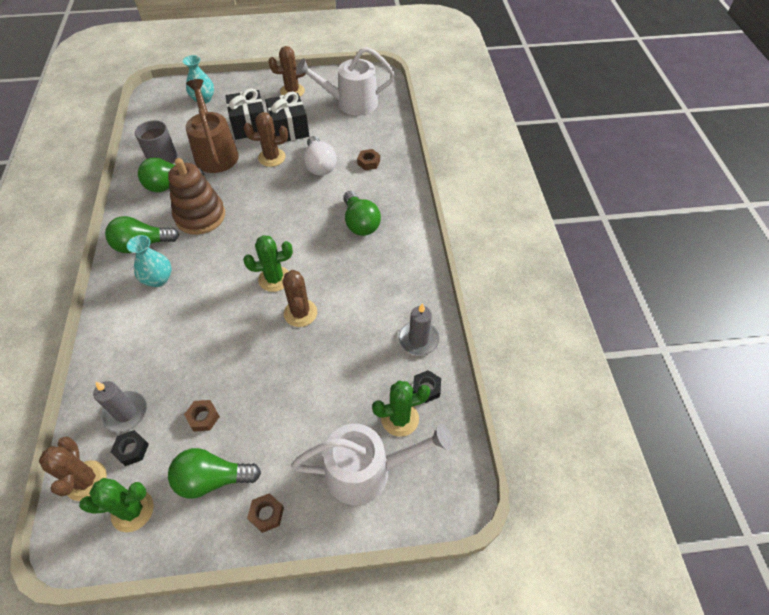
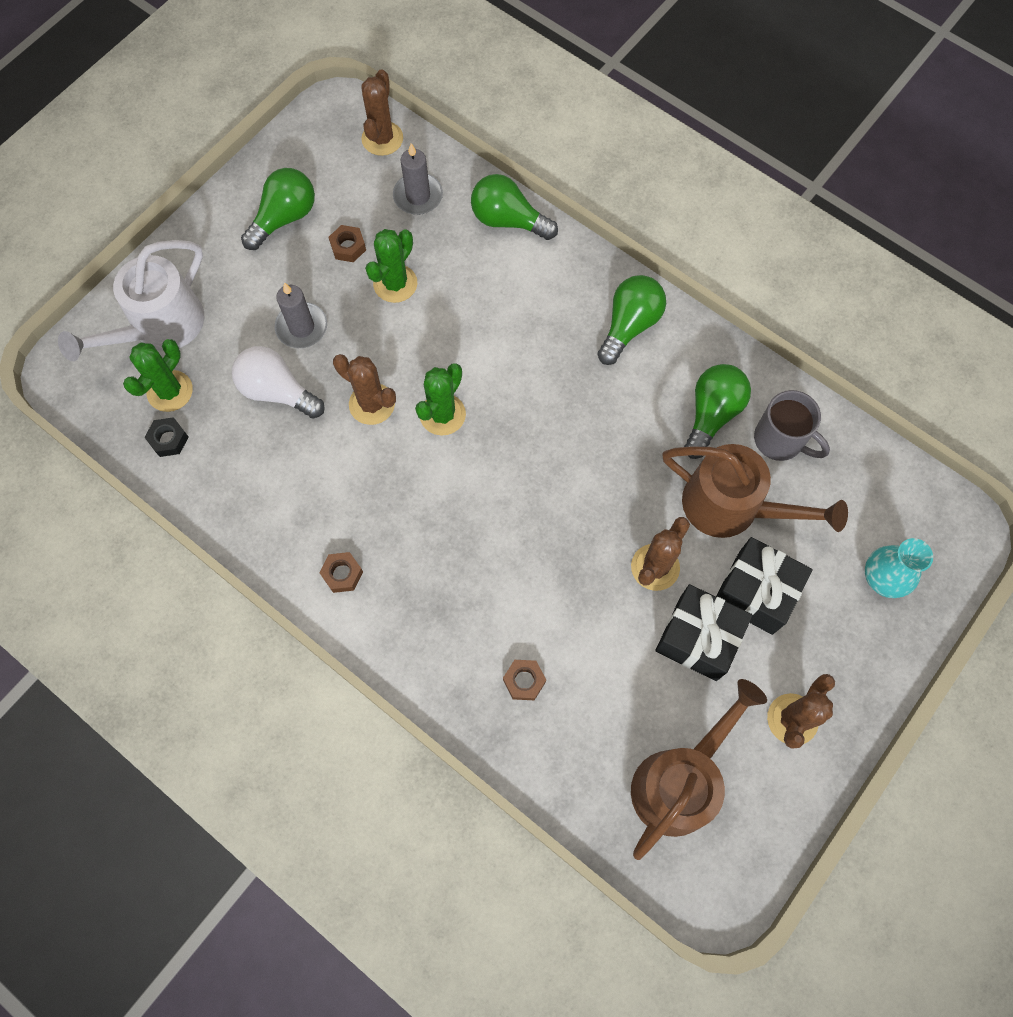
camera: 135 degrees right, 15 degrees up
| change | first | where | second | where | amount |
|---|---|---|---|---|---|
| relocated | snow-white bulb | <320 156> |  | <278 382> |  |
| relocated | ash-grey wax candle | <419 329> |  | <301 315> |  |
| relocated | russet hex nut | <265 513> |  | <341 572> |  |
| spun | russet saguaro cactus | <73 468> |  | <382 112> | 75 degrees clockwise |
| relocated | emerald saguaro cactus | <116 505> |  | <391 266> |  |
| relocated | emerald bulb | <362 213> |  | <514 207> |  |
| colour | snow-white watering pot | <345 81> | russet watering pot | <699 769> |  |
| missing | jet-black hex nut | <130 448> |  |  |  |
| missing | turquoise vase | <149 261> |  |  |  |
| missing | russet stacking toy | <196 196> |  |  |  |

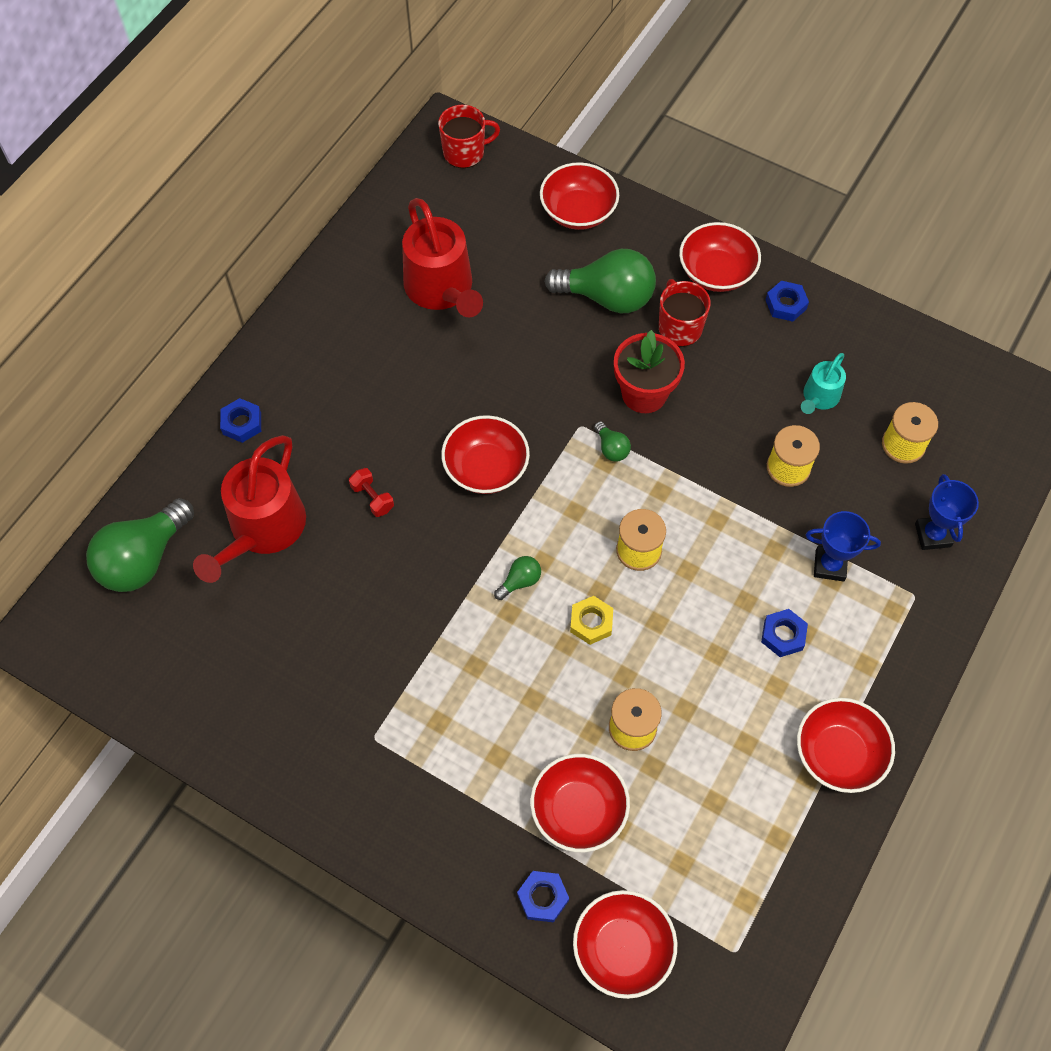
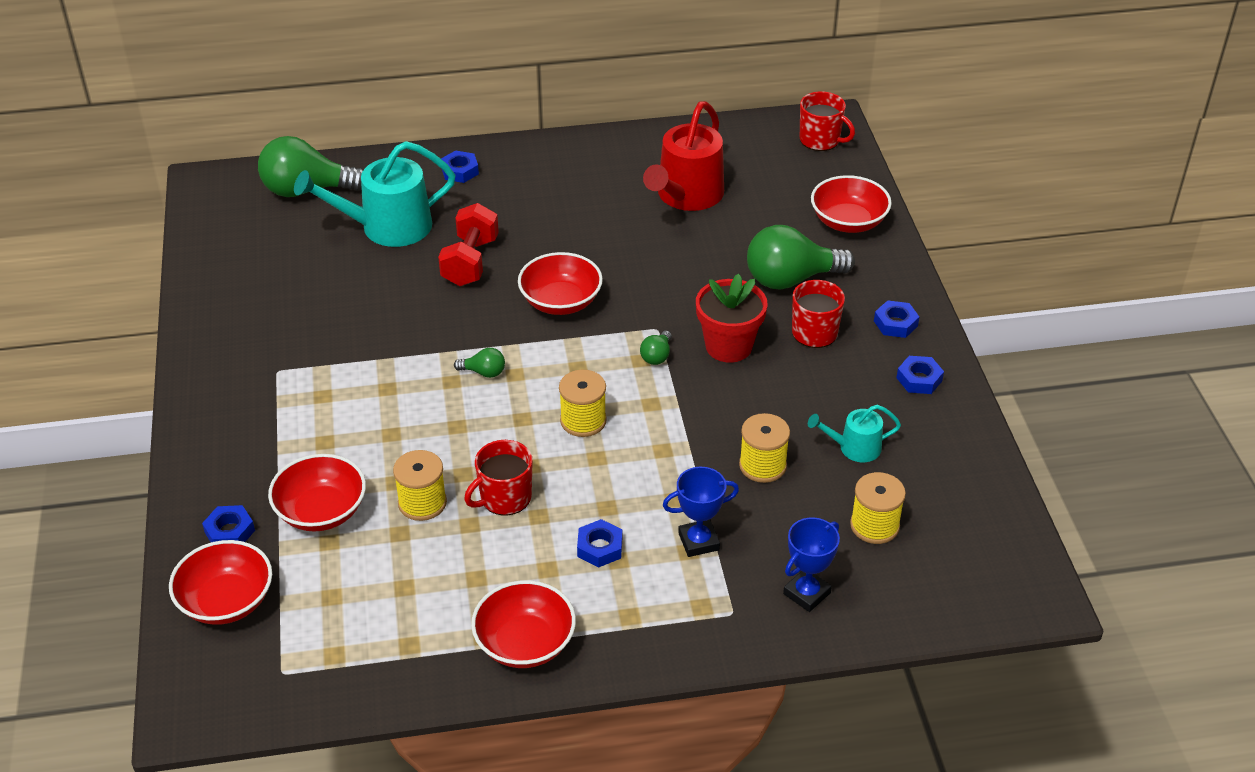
camera: 50 degrees right, 20 degrees down
| change | first | where | second | where | amount |
|---|---|---|---|---|---|
| colour | red watering pot | <249 509> | turquoise watering pot | <375 194> |  |
| size | red dumbbell | <371 492> |  | <468 244> | x1.88 |
| appeared |  |  | red coffee mug | <498 477> |  |
| spun | cobalt award cup | <843 546> |  | <701 512> | 75 degrees counterclockwise |
| spun | emerald bulb | <600 281> |  | <801 257> | 105 degrees clockwise |
| exchanged | red bowl | <720 257> | cobalt hex nut | <896 319> |  |
| missing | yellow hex nut | <591 620> |  |  |  |

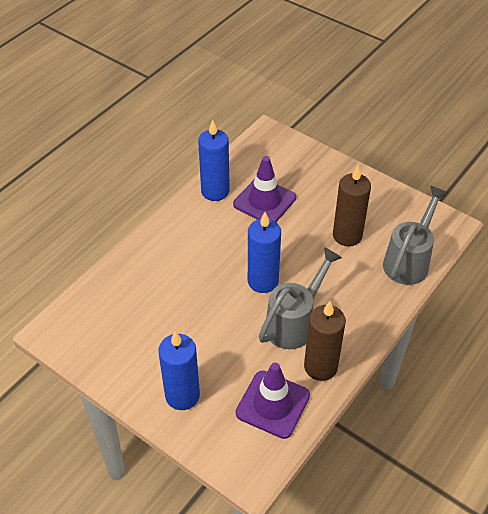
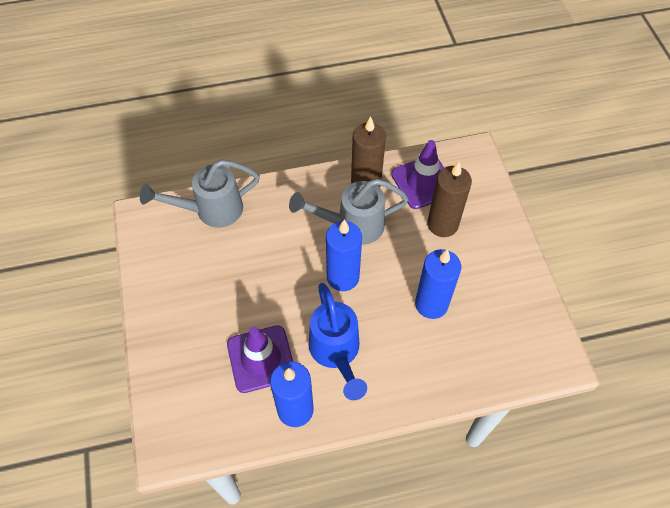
camera: 140 degrees left, 10 degrees up
| change | first | where | second | where | amount |
|---|---|---|---|---|---|
| appeared |  |  | cobalt watering pot | <337 341> |  |
| relocated | cobalt wax candle | <179 370> |  | <438 284> |  |
| relocated | russet wax candle | <352 206> |  | <449 199> |  |

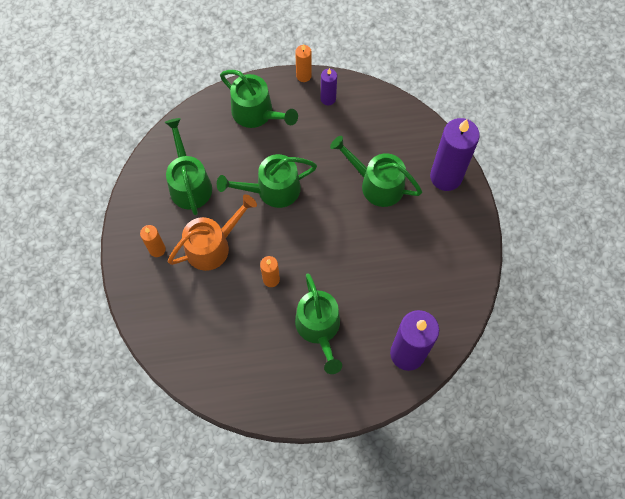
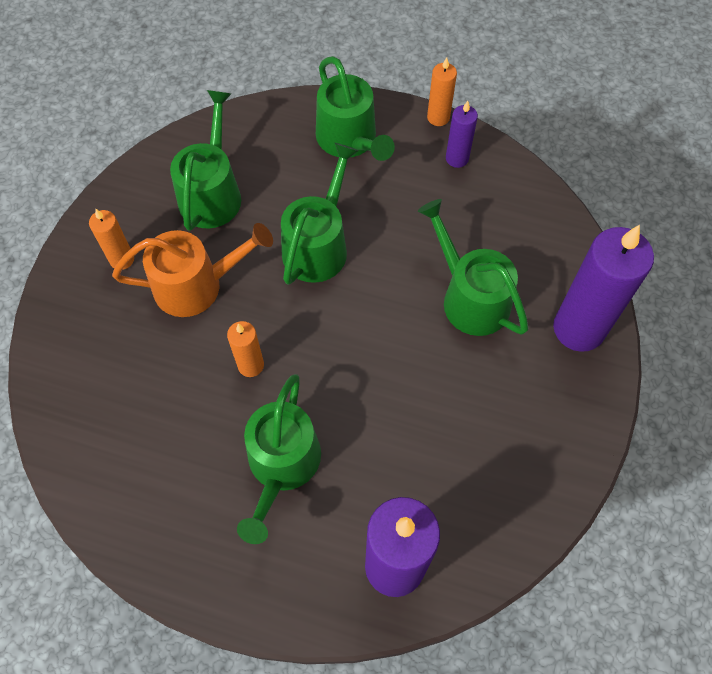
camera: 25 degrees right, 5 degrees down
| change | first | where | second | where | amount |
|---|---|---|---|---|---|
| spun | emerald watering pot | <267 181> |  | <320 214> | 105 degrees clockwise |

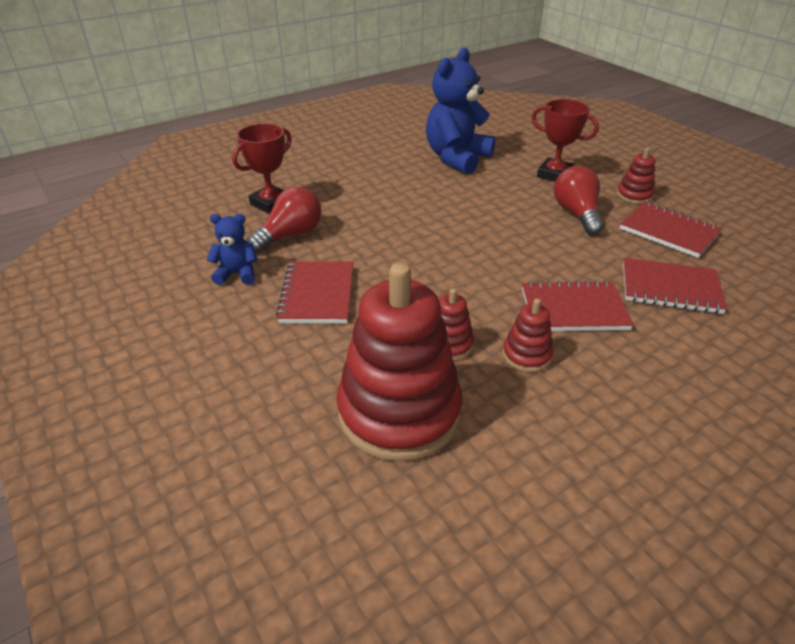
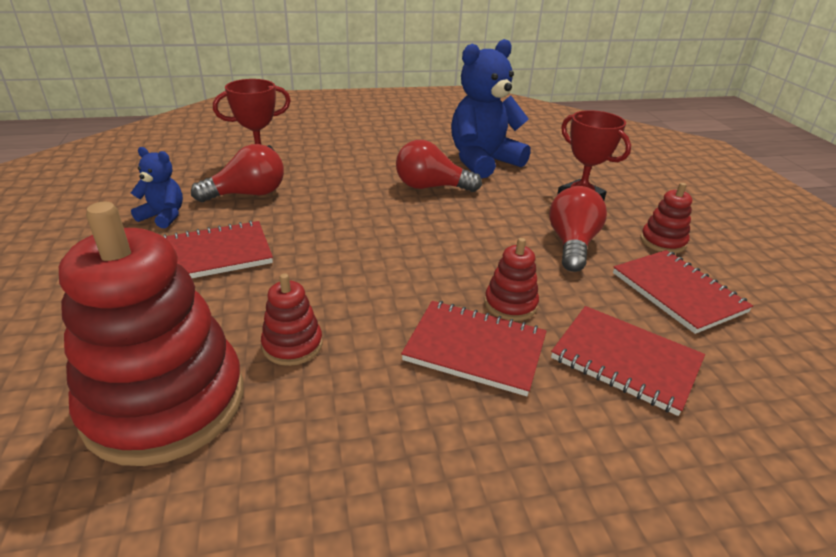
camera: 20 degrees right, 5 degrees down
| change | first | where | second | where | amount |
|---|---|---|---|---|---|
| spun | red notebook | <314 292> |  | <218 249> | 45 degrees clockwise |
| appeared |  |  | red bulb | <439 166> |  |
| relocated | red stacking toy | <527 335> |  | <512 279> |  |

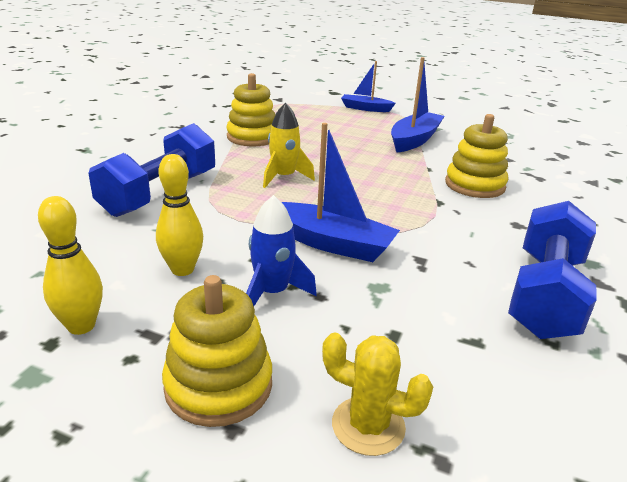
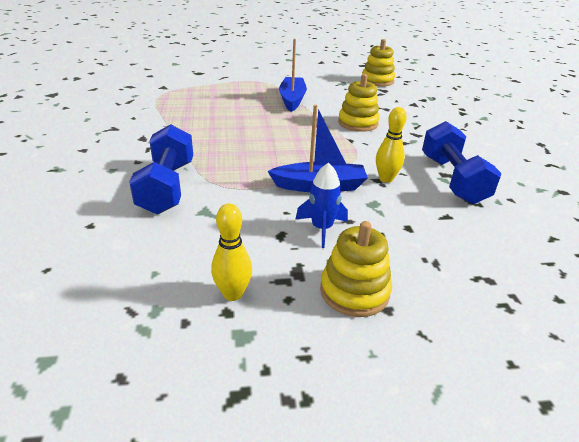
camera: 30 degrees left, 5 degrees up
| change | first | where | second | where | amount |
|---|---|---|---|---|---|
| relocated | yellow stacking toy | <250 109> |  | <378 63> |  |
| relocated | yellow bowling pin | <179 215> |  | <391 145> |  |
| missing | yellow toy rocket | <289 145> |  |  |  |
| missing | yellow saguaro cactus | <377 394> |  |  |  |
| missing | cobalt boat | <368 86> |  |  |  |

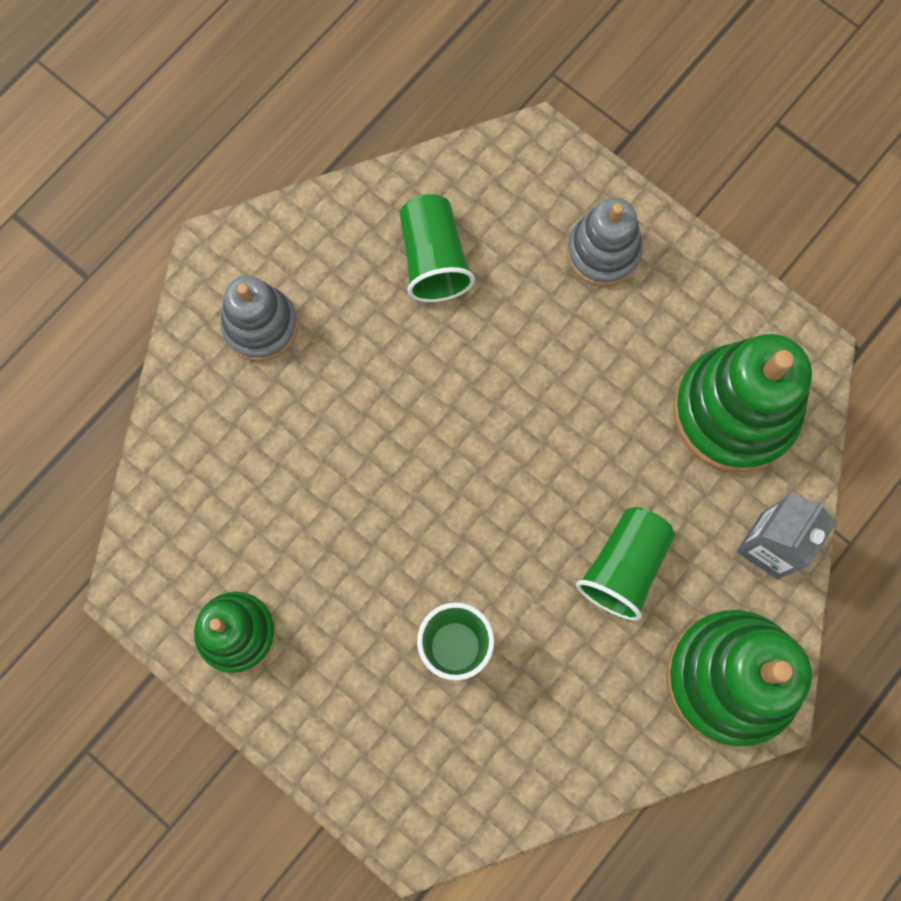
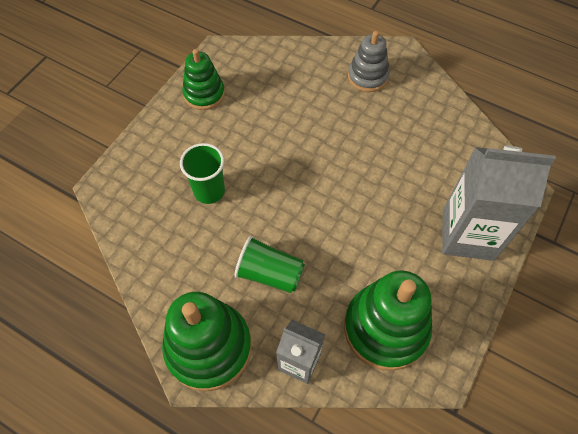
camera: 80 degrees right, 15 degrees down
| change | first | where | second | where | amount |
|---|---|---|---|---|---|
| exchanged | ash-grey stacking toy | <605 241> | ash-grey milk carton | <499 203> |  |
| missing | emerald tumbler | <437 248> |  |  |  |

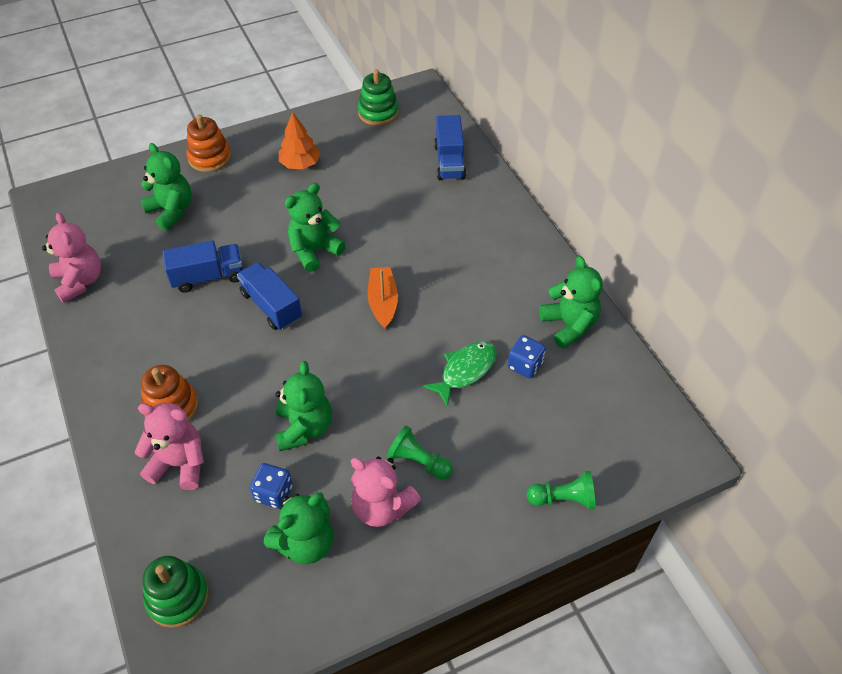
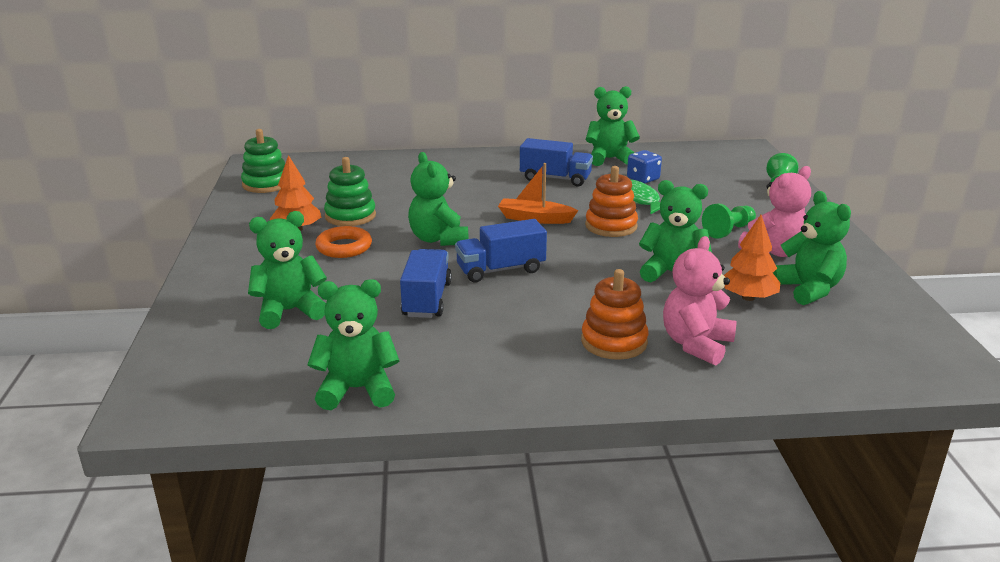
camera: 70 degrees left, 25 degrees down
| change | first | where | second | where | amount |
|---|---|---|---|---|---|
| colour | rosy teddy | <71 257> | emerald teddy | <353 344> |  |
| appeared |  |  | orange ring | <343 242> |  |
| relocated | emerald stacking toy | <175 592> |  | <350 191> |  |
| relocated | cobalt truck | <450 147> |  | <556 162> |  |
| relocated | orange stacking toy | <208 143> |  | <611 201> |  |
| exchanged | cobalt die | <271 486> | orange toy tree | <752 258> |  |

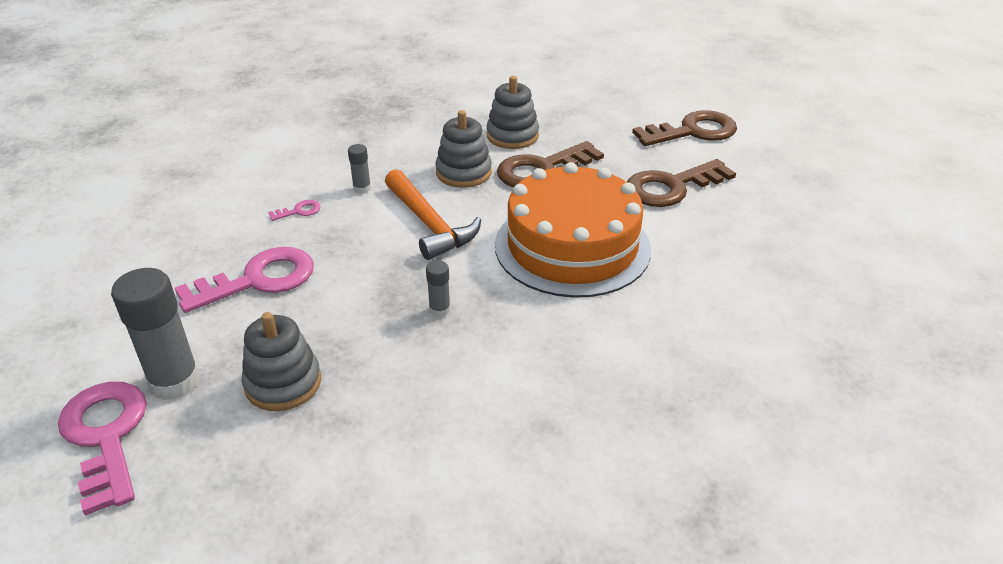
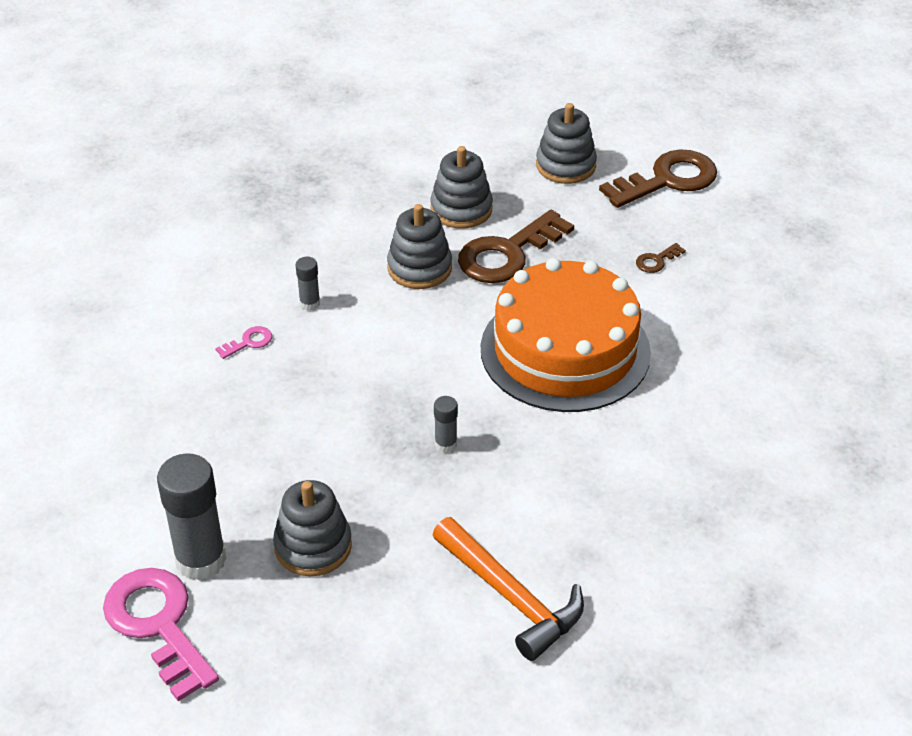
camera: 10 degrees left, 5 degrees up
| change | first | where | second | where | amount |
|---|---|---|---|---|---|
| relocated | orange claw hammer | <433 214> |  | <508 589> |  |
| appeared |  |  | ash-grey stacking toy | <566 143> |  |
| size | russet door key | <681 183> |  | <661 258> | x0.42 |
| missing | rosy door key | <244 280> |  |  |  |

